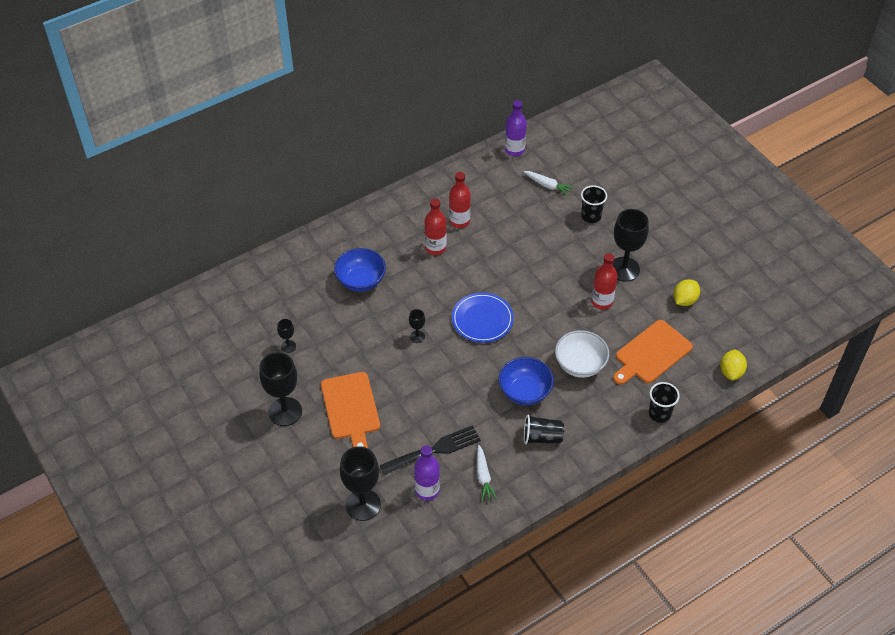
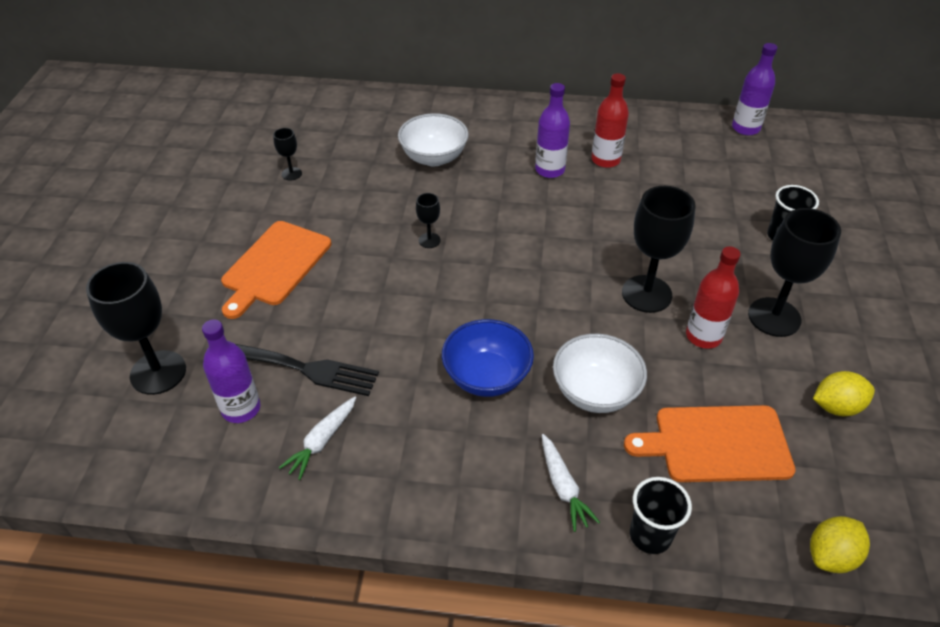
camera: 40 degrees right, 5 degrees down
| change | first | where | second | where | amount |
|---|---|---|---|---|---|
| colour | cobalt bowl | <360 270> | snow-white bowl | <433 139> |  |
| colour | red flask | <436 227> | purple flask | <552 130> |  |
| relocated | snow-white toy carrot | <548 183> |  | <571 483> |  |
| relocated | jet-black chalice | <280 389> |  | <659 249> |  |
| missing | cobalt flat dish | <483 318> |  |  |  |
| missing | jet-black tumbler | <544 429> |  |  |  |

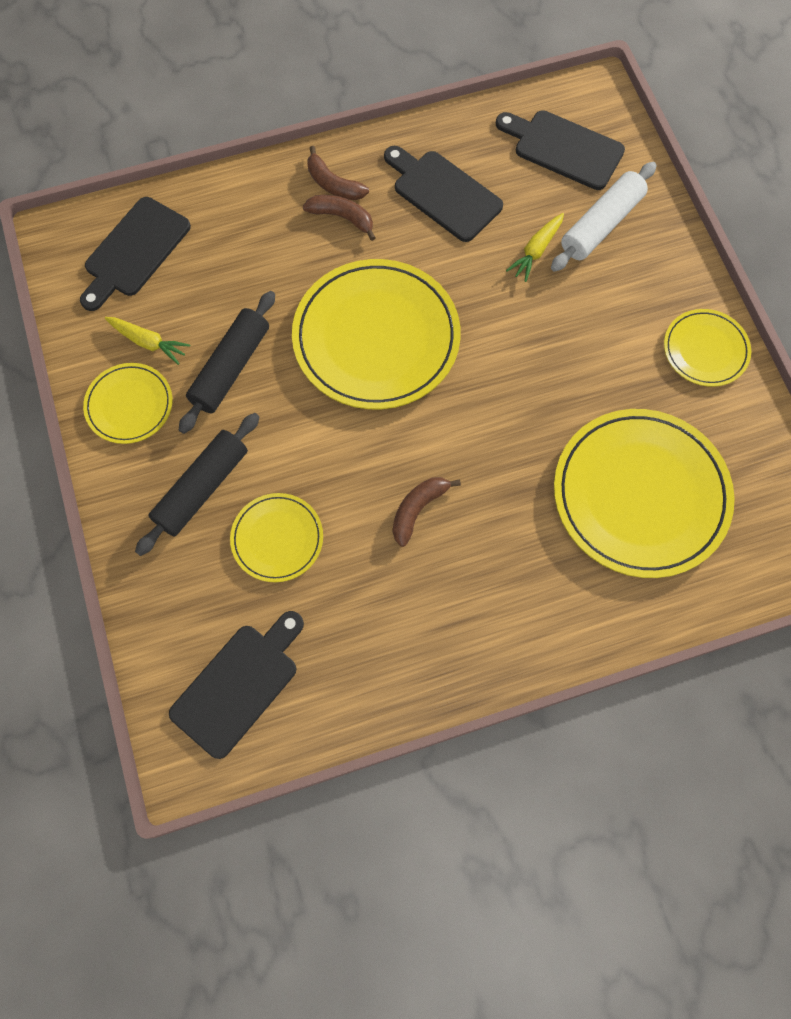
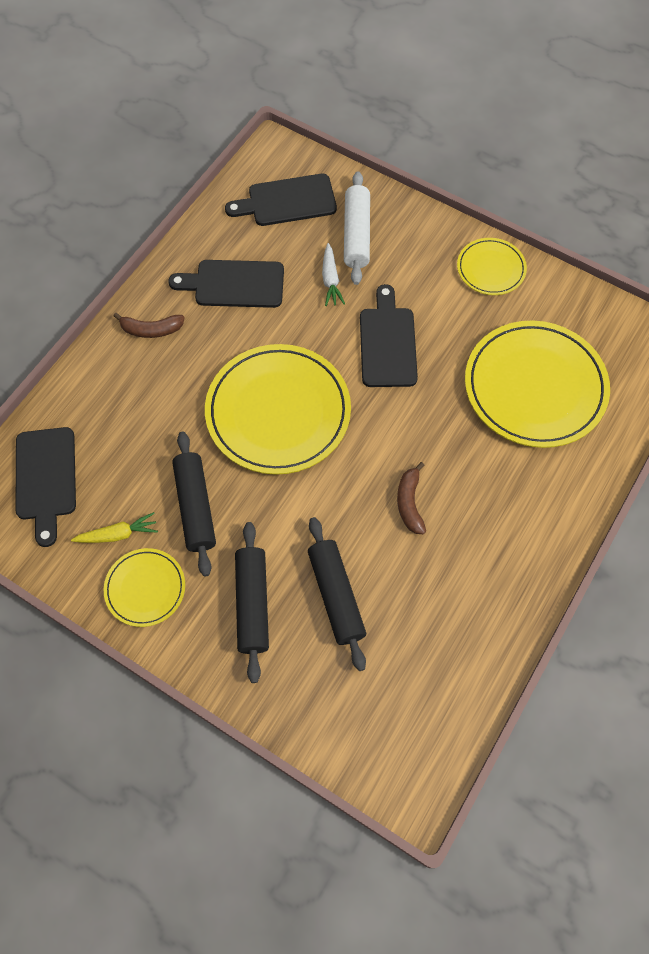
camera: 40 degrees left, 5 degrees down
| change | first | where | second | where | amount |
|---|---|---|---|---|---|
| exchanged | yellow flat dish | <276 537> | jet-black rolling pin | <337 594> |  |
| colour | yellow toy carrot | <535 247> | snow-white toy carrot | <333 274> |  |
| relocated | jet-black cutting board | <236 685> |  | <389 335> |  |
| missing | russet banana | <339 218> |  |  |  |

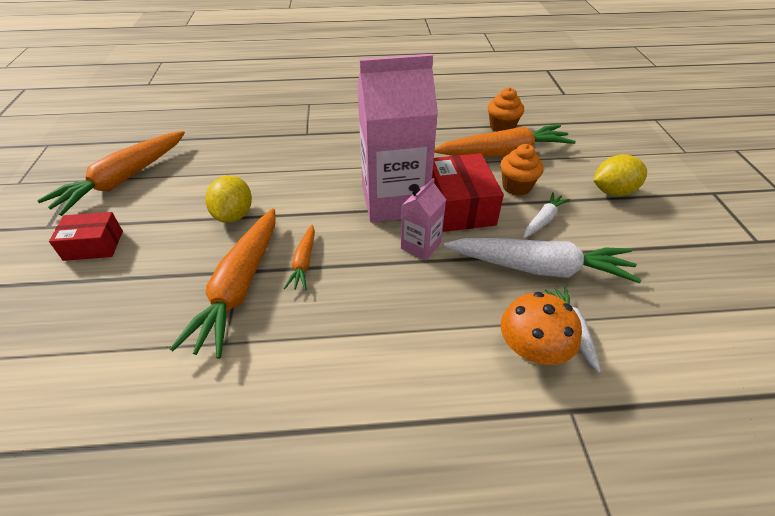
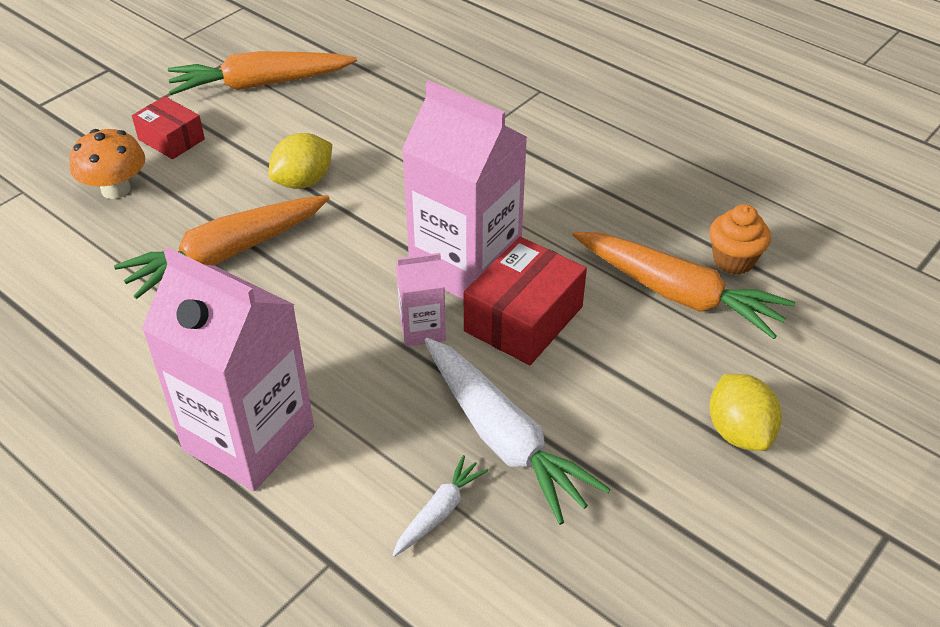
camera: 45 degrees right, 0 degrees up
| change | first | where | second | where | amount |
|---|---|---|---|---|---|
| relocated | orange mushroom | <541 328> |  | <107 164> |  |
| appeared |  |  | rosy milk carton | <228 369> |  |
| spun | yellow toy lemon | <620 175> |  | <746 412> | 45 degrees clockwise |
| missing | orange toy carrot | <299 257> |  |  |  |
| missing | orange fairy cake | <522 170> |  |  |  |
| missing | snow-white toy carrot | <546 215> |  |  |  |

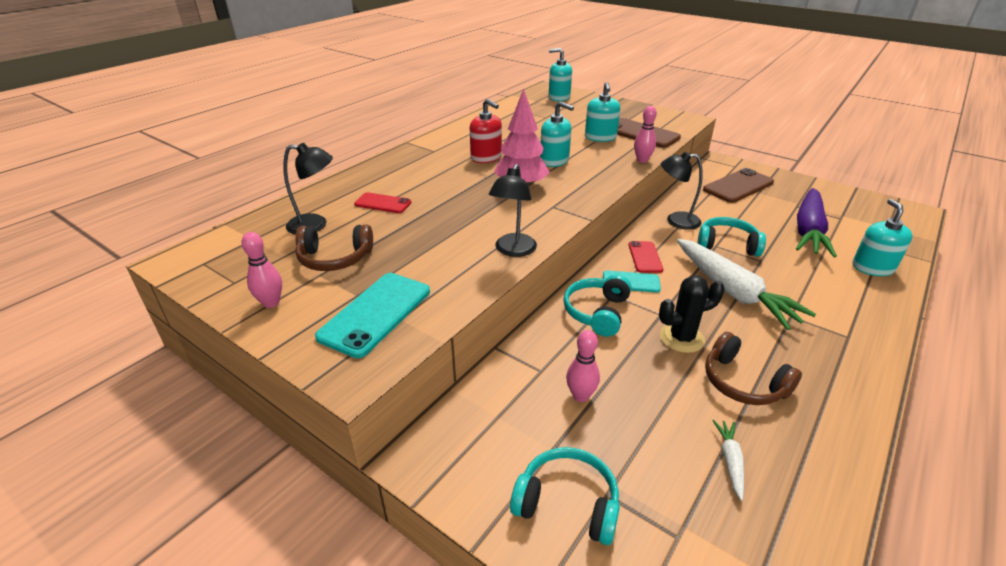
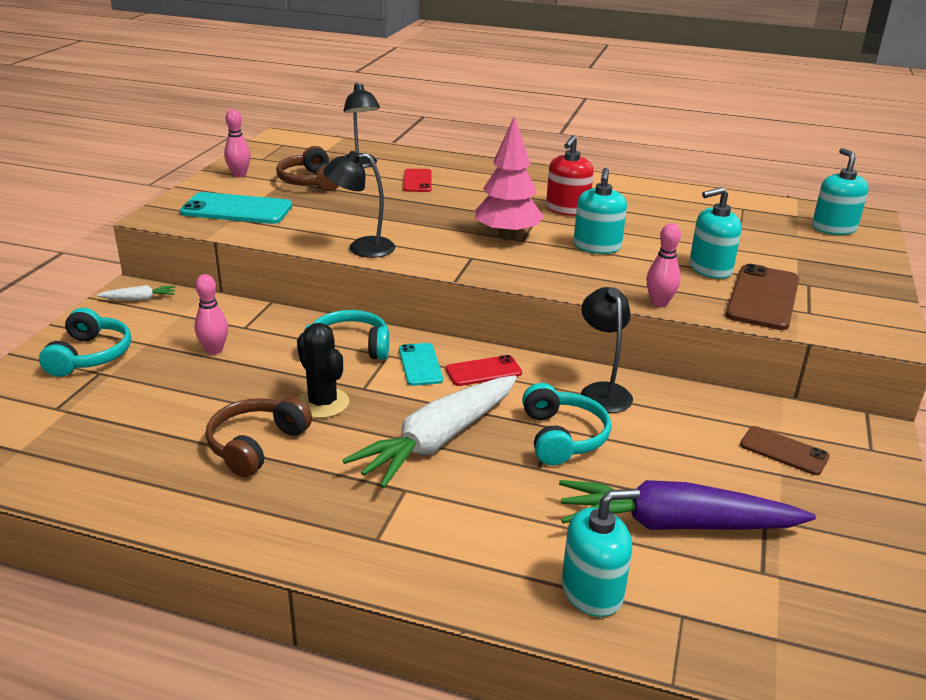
camera: 70 degrees right, 5 degrees down
| change | first | where | second | where | amount |
|---|---|---|---|---|---|
| relocated | snow-white toy carrot | <728 460> |  | <136 293> |  |
| size | russet smartphone | <738 185> |  | <785 450> | x0.59 |

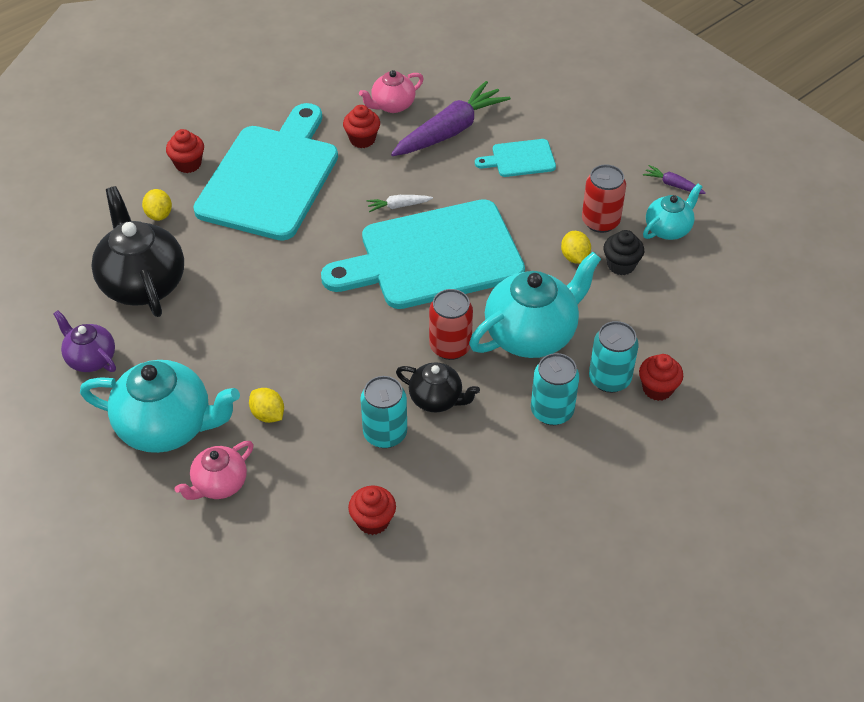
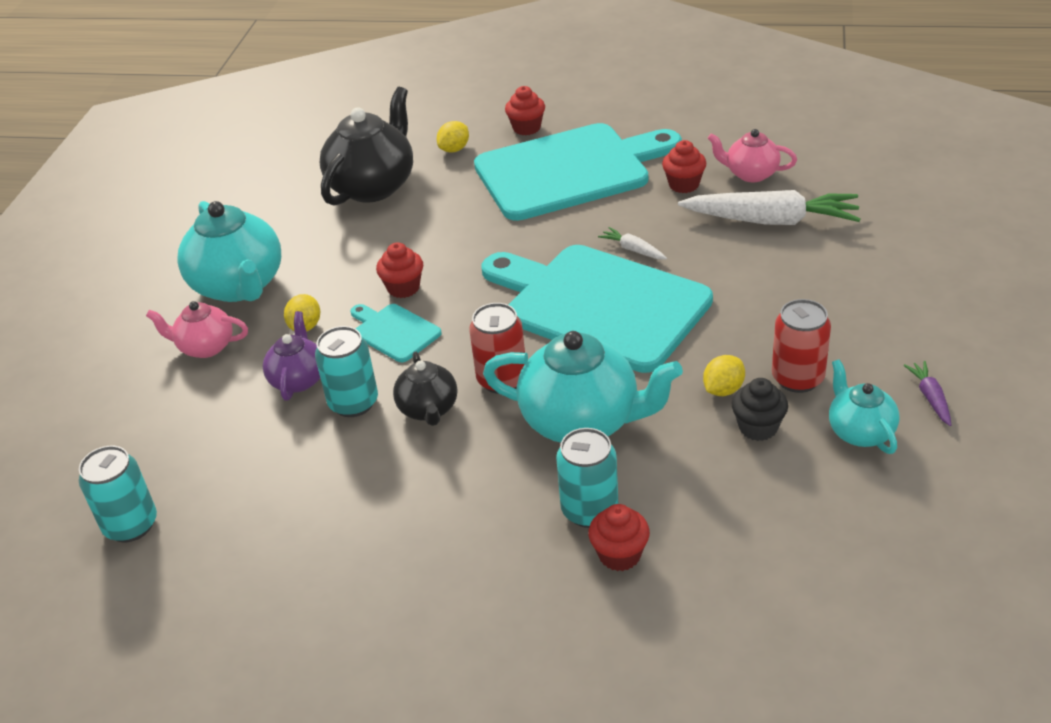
camera: 55 degrees right, 10 degrees down
| change | first | where | second | where | amount |
|---|---|---|---|---|---|
| relocated | turquoise can | <555 389> |  | <118 494> |  |
| relocated | purple china teapot | <84 341> |  | <291 355> |  |
| relocated | turquoise cutting board | <515 158> |  | <396 333> |  |
| relocated | red fairy cake | <372 510> |  | <399 270> |  |
| colour | purple toy carrot | <451 118> | snow-white toy carrot | <769 207> |  |
| spun | turquoise china teapot | <672 212> |  | <864 406> | 120 degrees counterclockwise |

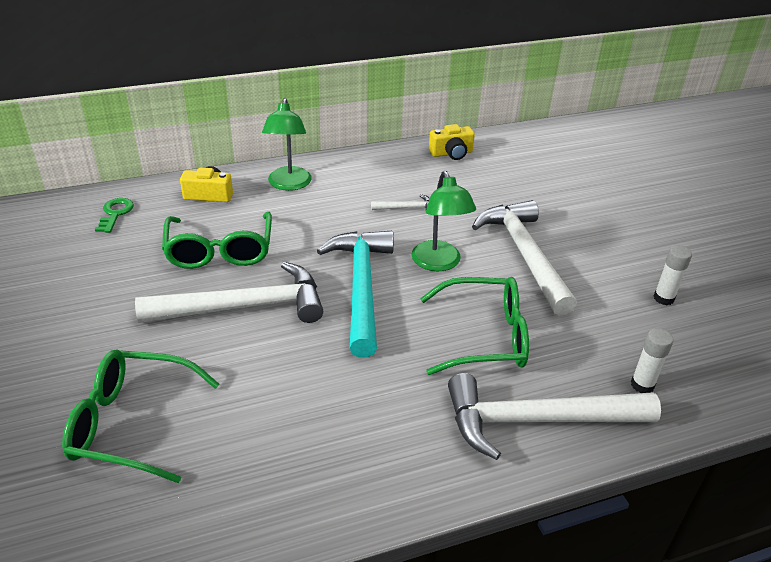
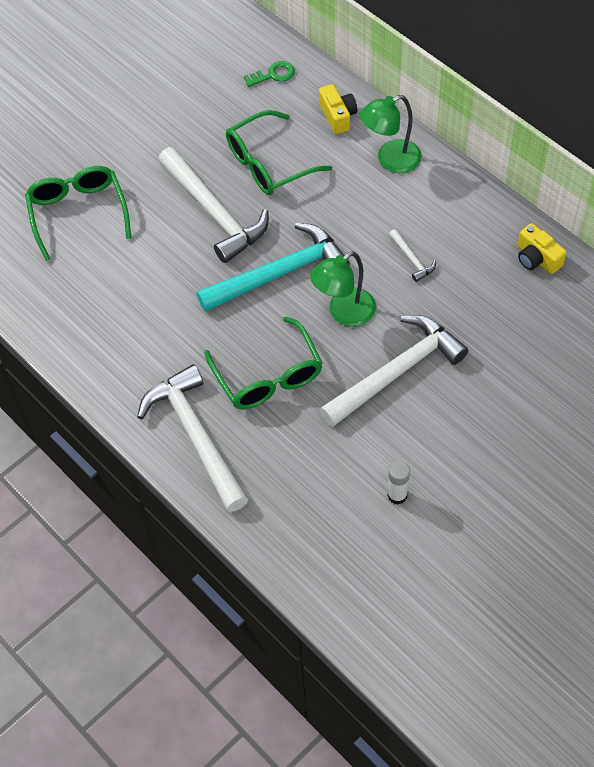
camera: 70 degrees right, 20 degrees up
| change | first | where | second | where | amount |
|---|---|---|---|---|---|
| missing | snow-white stick of glue | <652 360> |  |  |  |

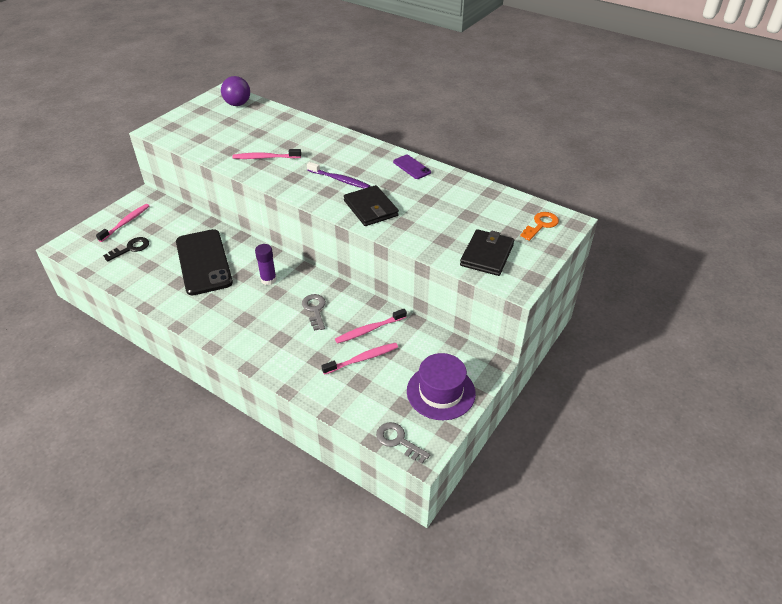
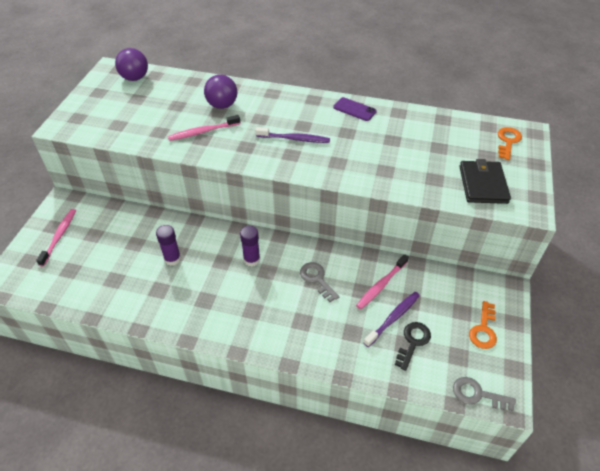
camera: 20 degrees left, 5 degrees up
| change | first | where | second | where | amount |
|---|---|---|---|---|---|
| exchanged | jet-black smartphone | <204 262> | purple stick of glue | <168 245> |  |
| appeared |  |  | purple ball | <220 92> |  |
| colour | rosy dental brush | <359 359> | purple dental brush | <392 319> |  |
| relocated | jet-black door key | <126 249> |  | <413 346> |  |
| exchanged | purple hat | <441 386> | orange door key | <483 325> |  |
| missing | jet-black card wallet | <371 205> |  |  |  |

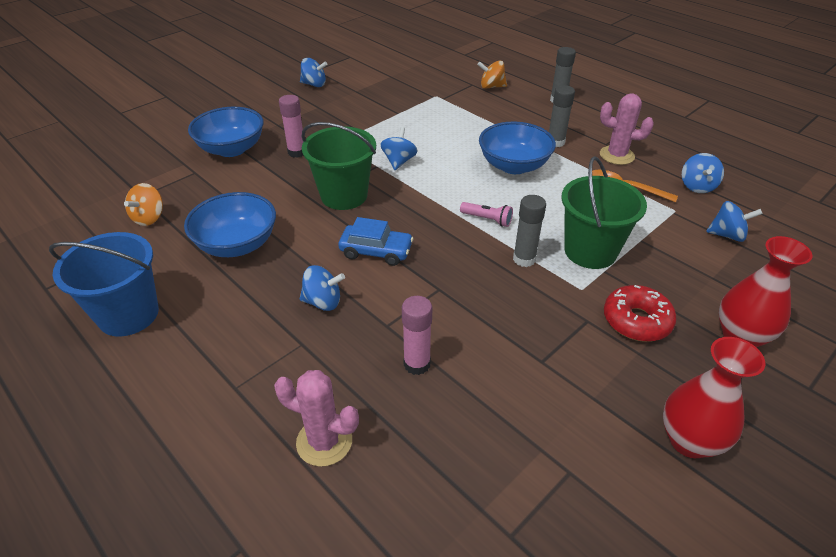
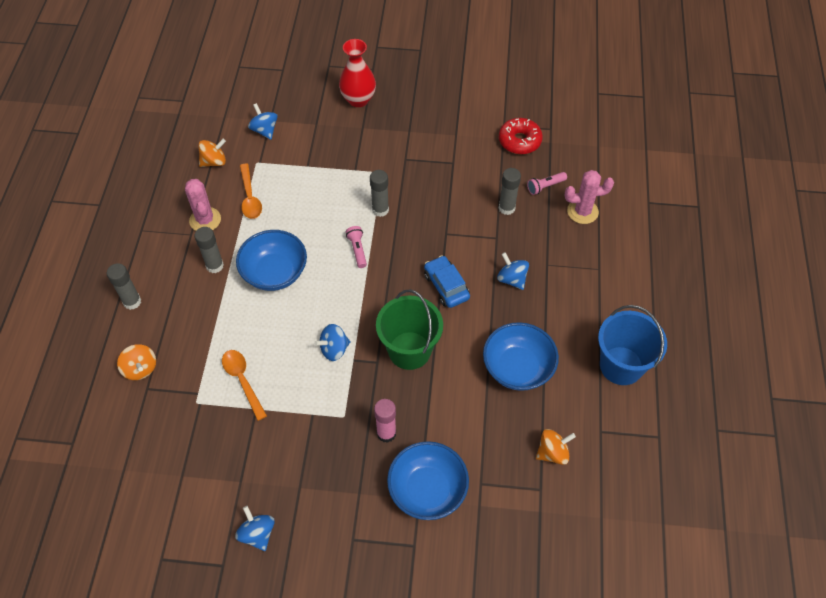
camera: 130 degrees left, 15 degrees up
| change | first | where | second | where | amount |
|---|---|---|---|---|---|
| colour | cobalt spinning top | <703 173> | orange spinning top | <212 153> |  |
| appeared |  |  | orange spoon | <244 385> |  |
| colour | rosy stick of glue | <417 335> | ash-grey stick of glue | <509 191> |  |
| relocated | red donut | <640 313> |  | <521 136> |  |
| appeared |  |  | rosy flashlight | <547 183> |  |
| spun | rosy saguaro cactus | <316 418> |  | <589 197> | 75 degrees counterclockwise |
| missing | emerald sand bucket | <604 212> |  |  |  |
| missing | red vase | <714 397> |  |  |  |

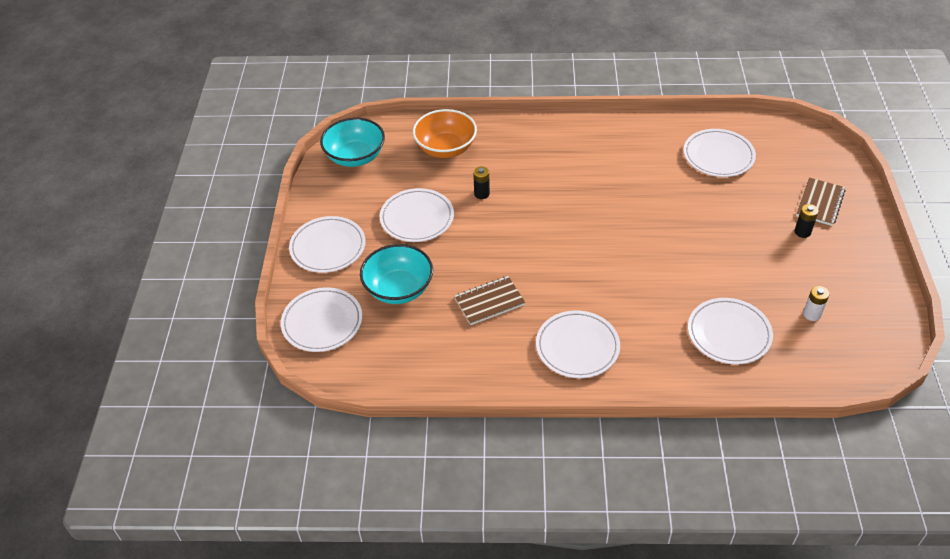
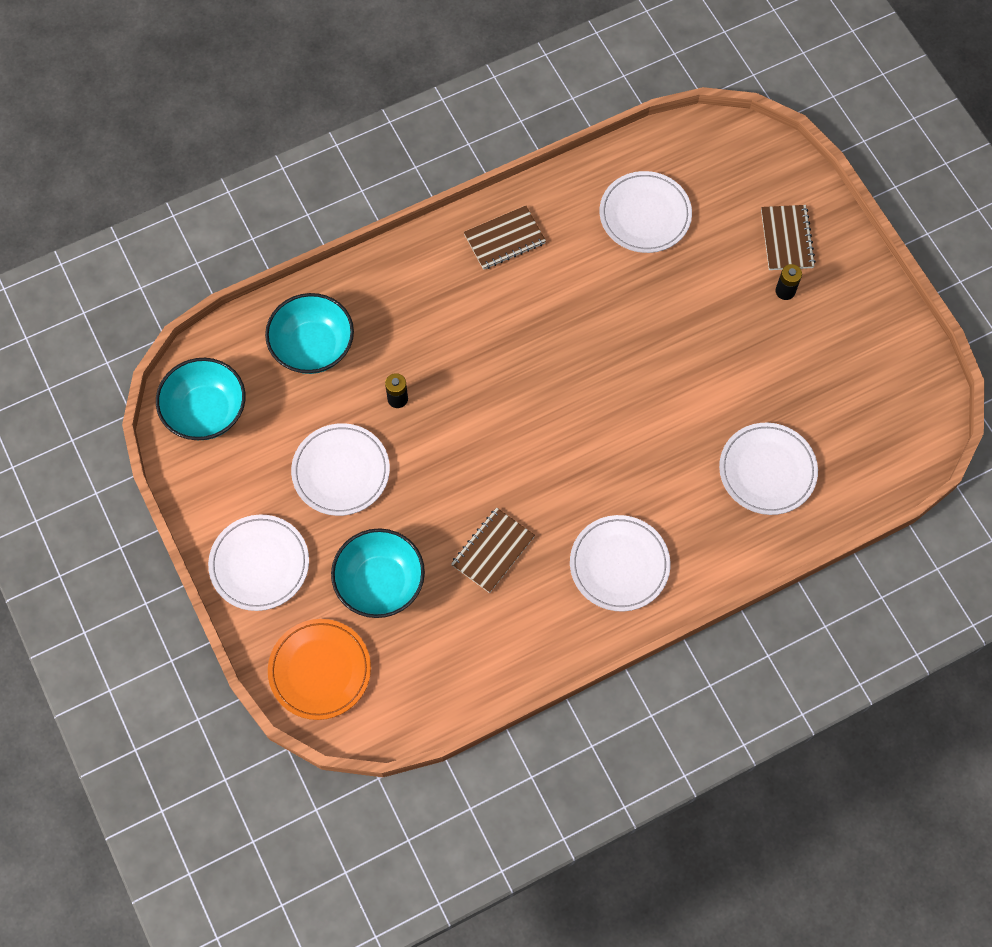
camera: 30 degrees left, 20 degrees up
| change | first | where | second | where | amount |
|---|---|---|---|---|---|
| colour | orange bowl | <445 133> | turquoise bowl | <309 333> |  |
| colour | snow-white flat dish | <321 319> | orange flat dish | <319 669> |  |
| appeared |  |  | russet notebook | <505 238> |  |
| missing | snow-white AA battery | <816 303> |  |  |  |

